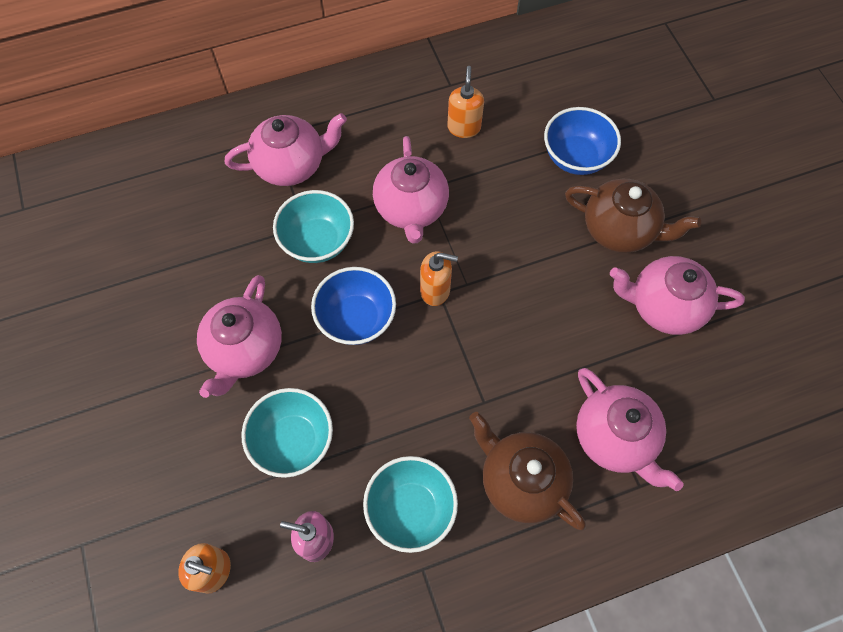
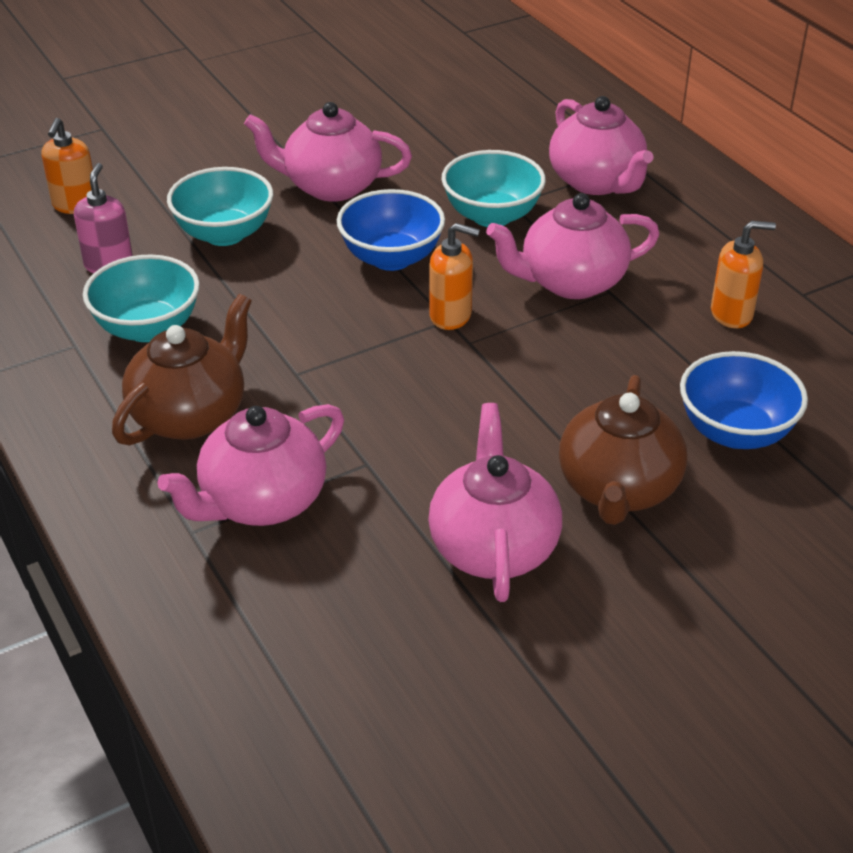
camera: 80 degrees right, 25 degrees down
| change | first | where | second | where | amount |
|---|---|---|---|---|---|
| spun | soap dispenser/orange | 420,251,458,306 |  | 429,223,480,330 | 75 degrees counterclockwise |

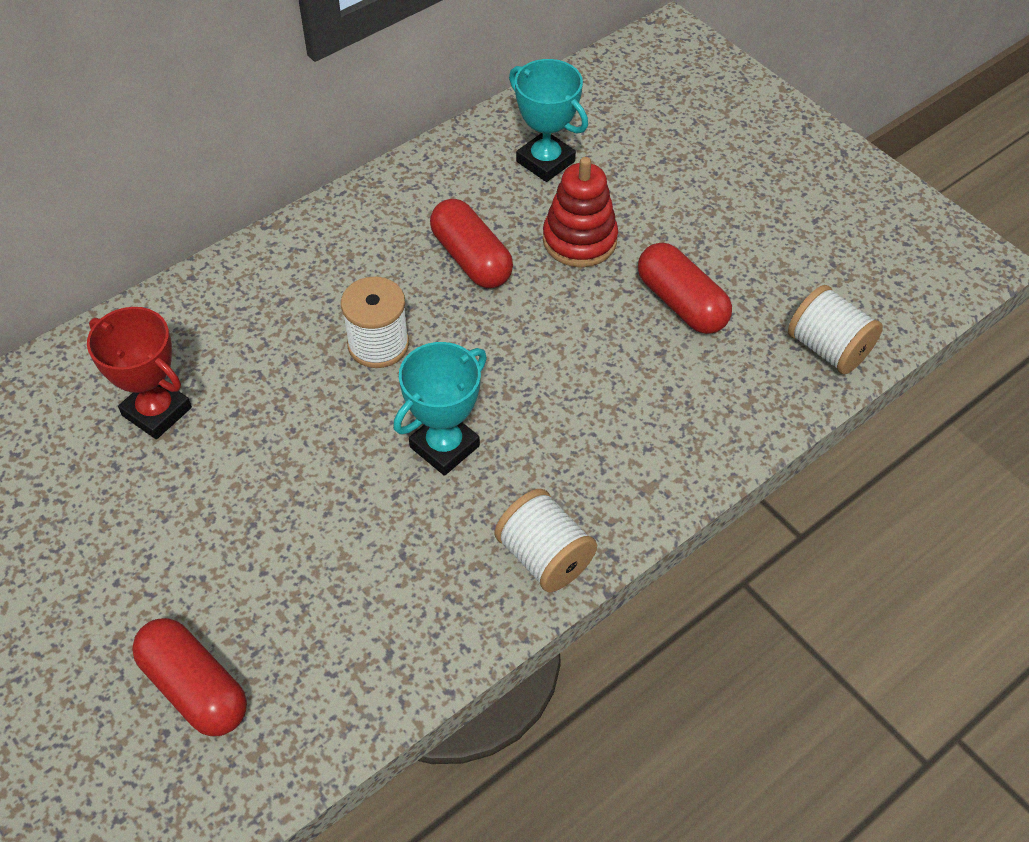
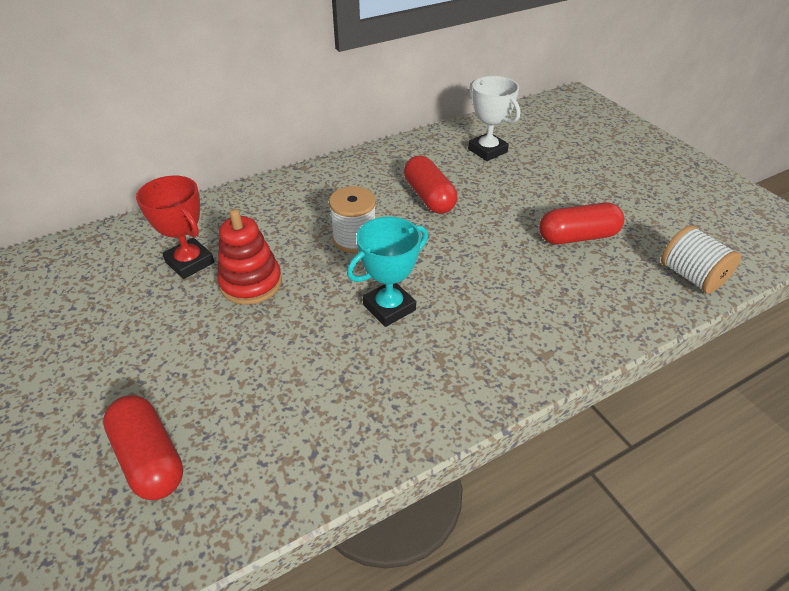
camera: 10 degrees right, 10 degrees down
| change | first | where | second | where | amount |
|---|---|---|---|---|---|
| missing | spool/white | 495,489,597,592 |  |  |  |
| colour | trophy/turquoise | 509,59,588,182 | trophy/white | 468,76,520,161 |  |
| relocated | stacking toy/red | 543,157,618,267 |  | 217,209,282,305 |  |
| spun | capsule/red | 638,243,732,334 |  | 539,202,624,245 | 75 degrees counterclockwise |

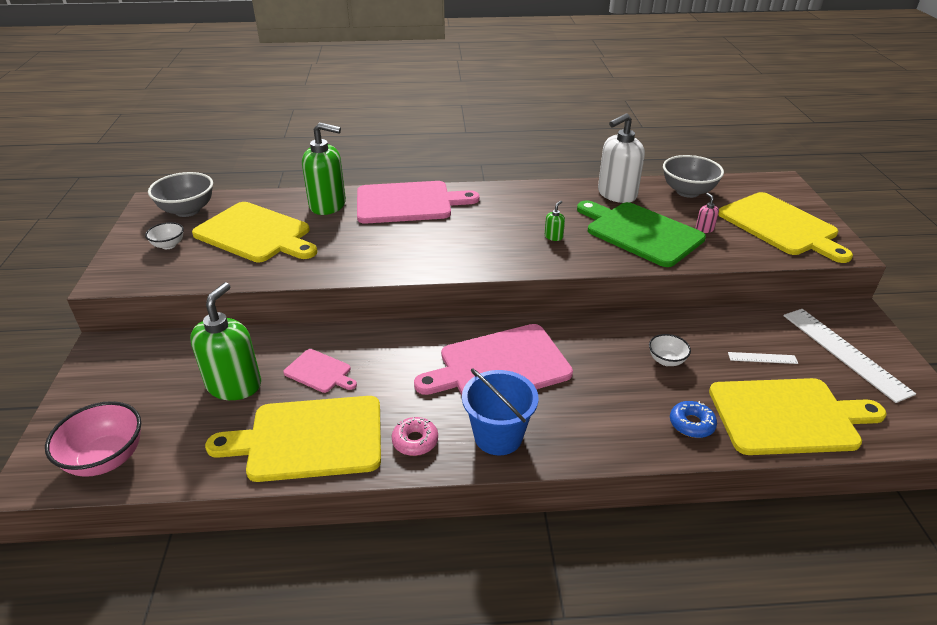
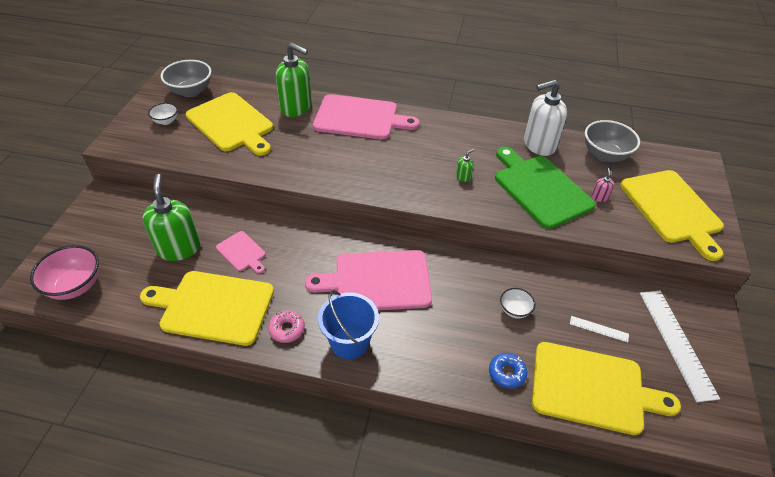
camera: 15 degrees right, 10 degrees up
| change | first | where | second | where | amount |
|---|---|---|---|---|---|
| spun | soap dispenser/green | 190,282,261,400 |  | 142,174,200,261 | 45 degrees counterclockwise |

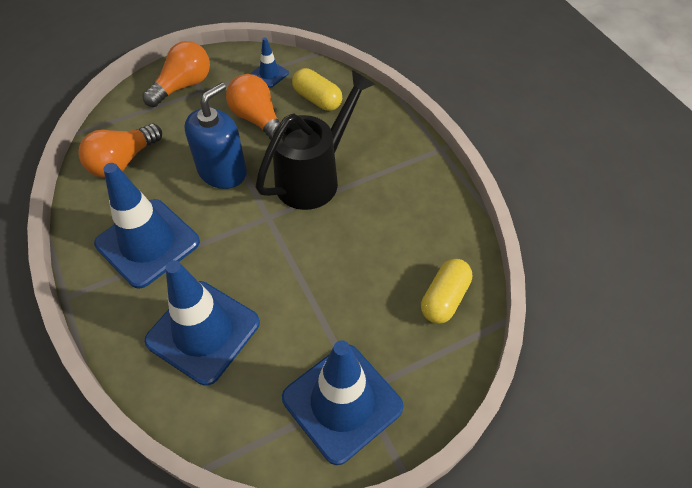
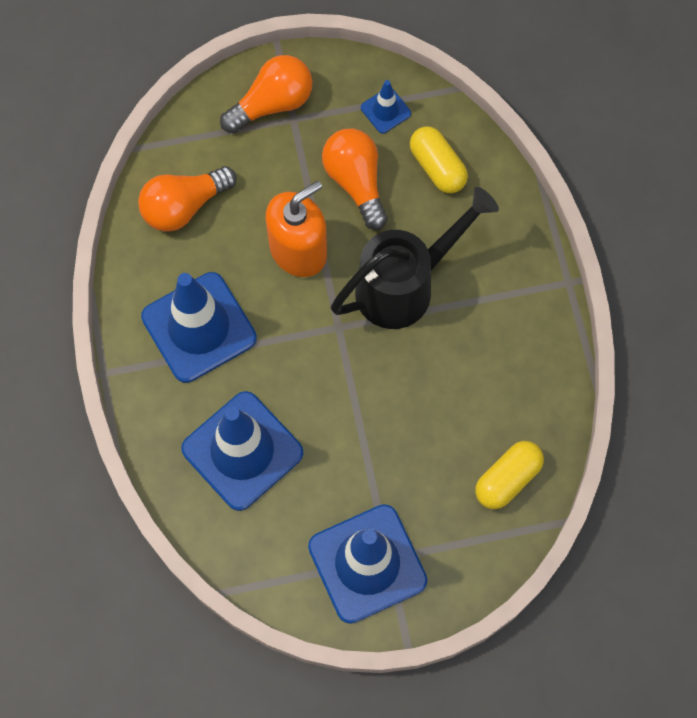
camera: 15 degrees right, 15 degrees up
| change | first | where | second | where | amount |
|---|---|---|---|---|---|
| colour | soap dispenser/blue | 185,82,247,189 | soap dispenser/orange | 266,181,327,277 |  |

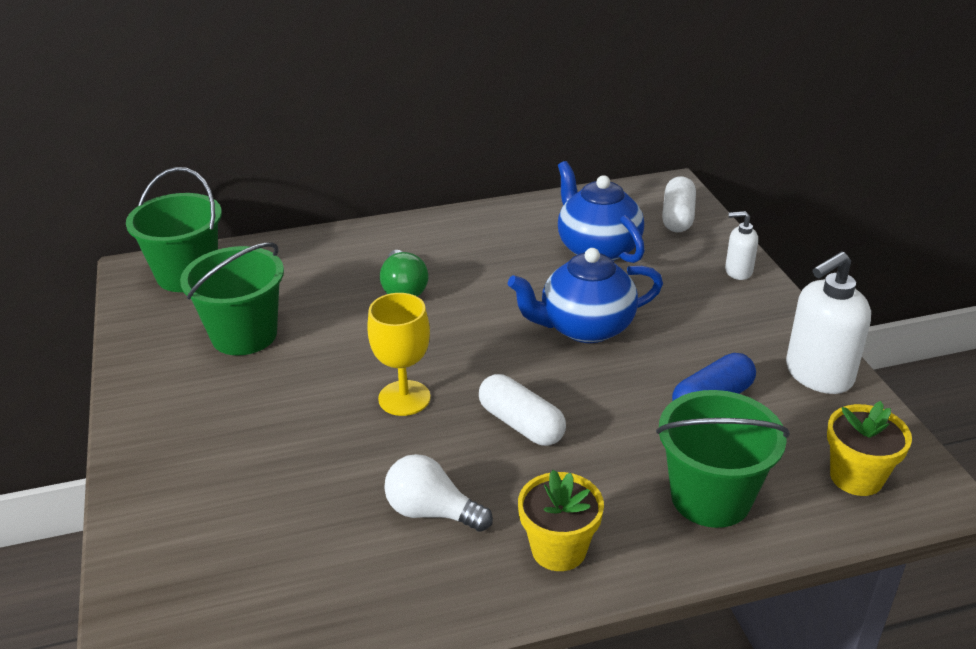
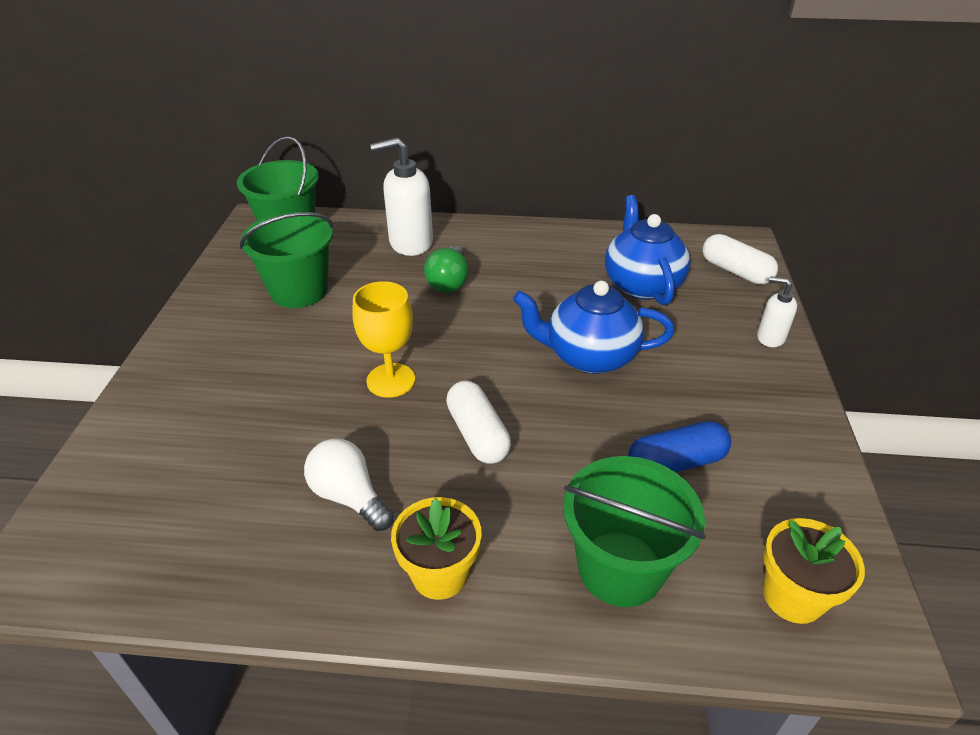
camera: 20 degrees right, 5 degrees up
| change | first | where | second | where | amount |
|---|---|---|---|---|---|
| spun | capsule/white | 662,176,696,232 |  | 702,234,778,284 | 75 degrees counterclockwise |
| relocated | soap dispenser/white | 786,251,871,394 |  | 370,137,433,256 |  |

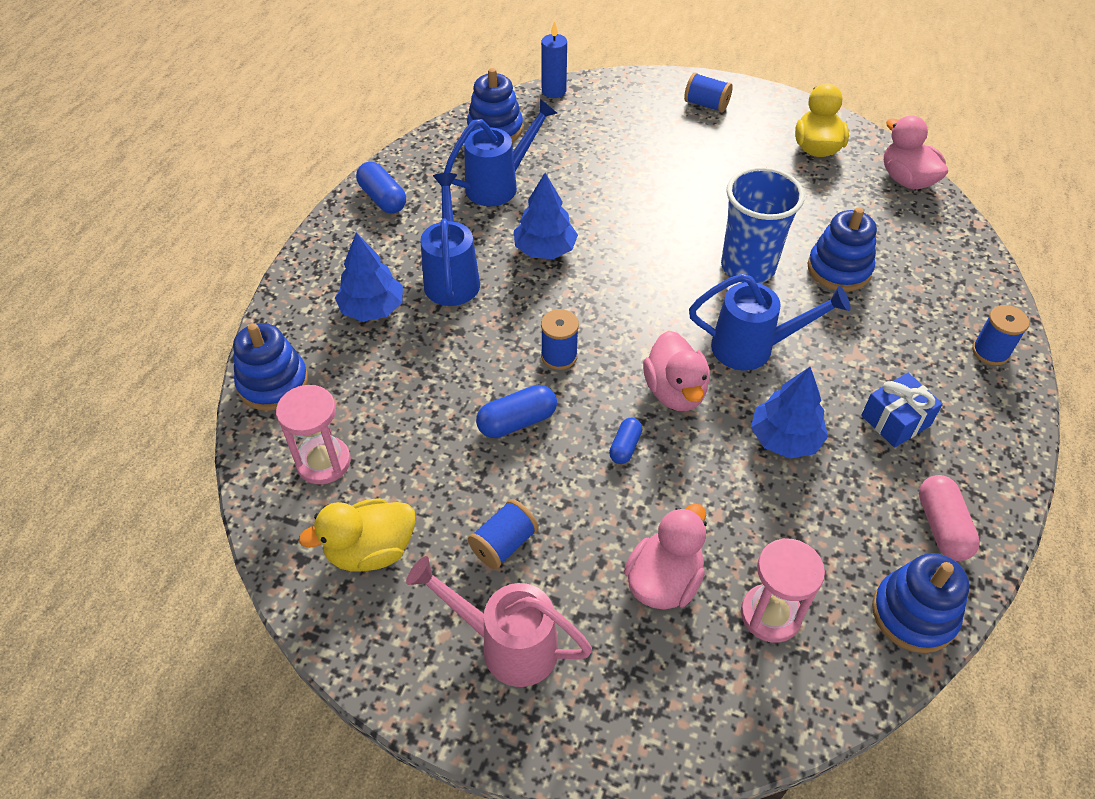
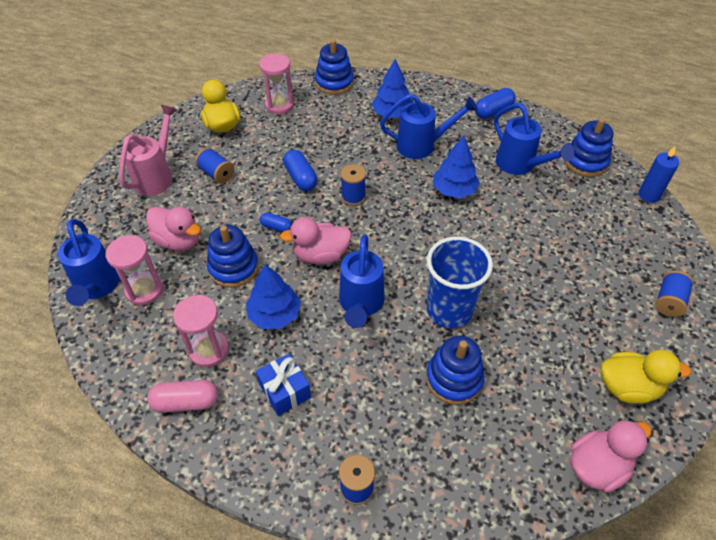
camera: 90 degrees right, 0 degrees up
| change | first | where | second | where | amount |
|---|---|---|---|---|---|
| relocated | stacking toy/blue | 872,553,969,653 |  | 207,225,259,288 |  |
| appeared |  |  | watering can/blue | 58,219,120,306 |  |
| appeared |  |  | hourglass/pink | 173,295,229,367 |  |

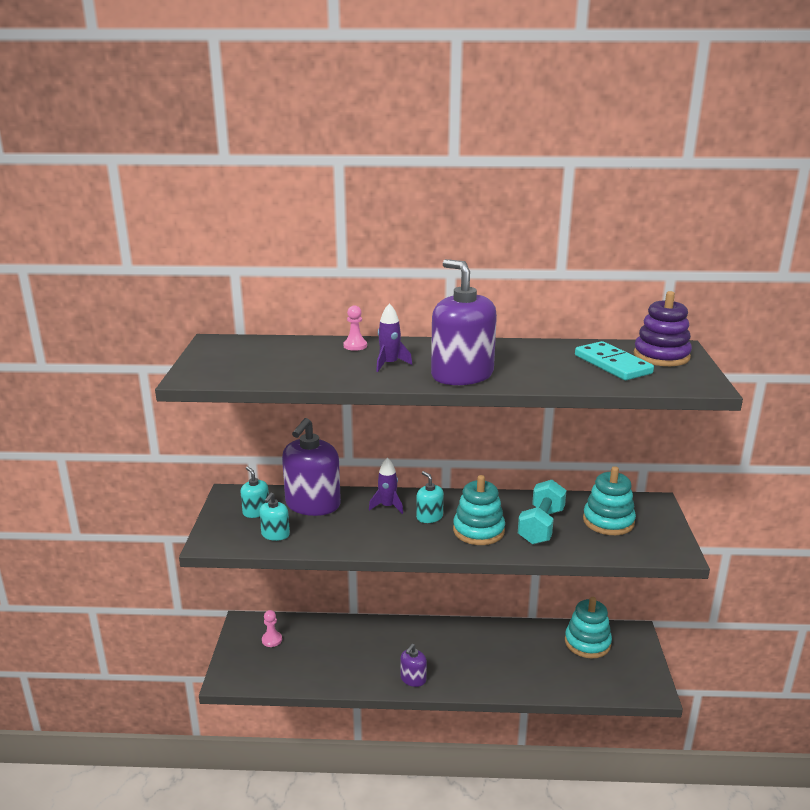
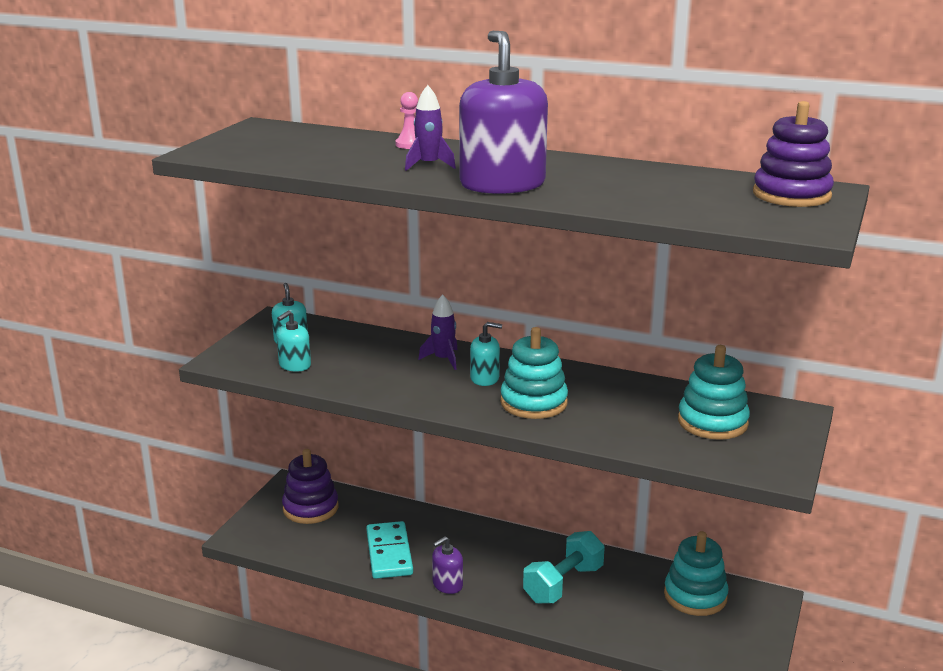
camera: 20 degrees right, 0 degrees up
| change | first | where | second | where | amount |
|---|---|---|---|---|---|
| exchanged | pawn/pink | 262,610,282,647 | stacking toy/purple | 282,449,338,524 |  |
| missing | soap dispenser/purple | 282,418,341,516 |  |  |  |
| spun | soap dispenser/turquoise | 416,471,444,523 |  | 470,322,502,386 | 105 degrees clockwise |
| relocated | dumbbell/turquoise | 518,480,567,544 |  | 523,531,605,604 |  |
| relocated | domino/turquoise | 575,341,654,380 |  | 366,521,413,579 |  |

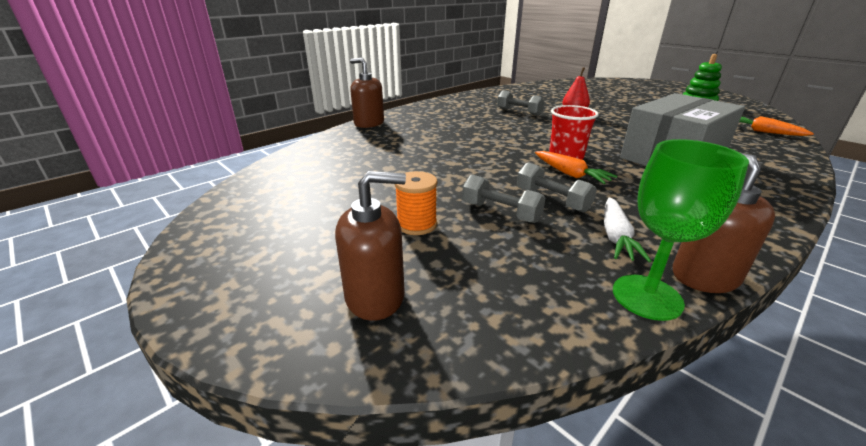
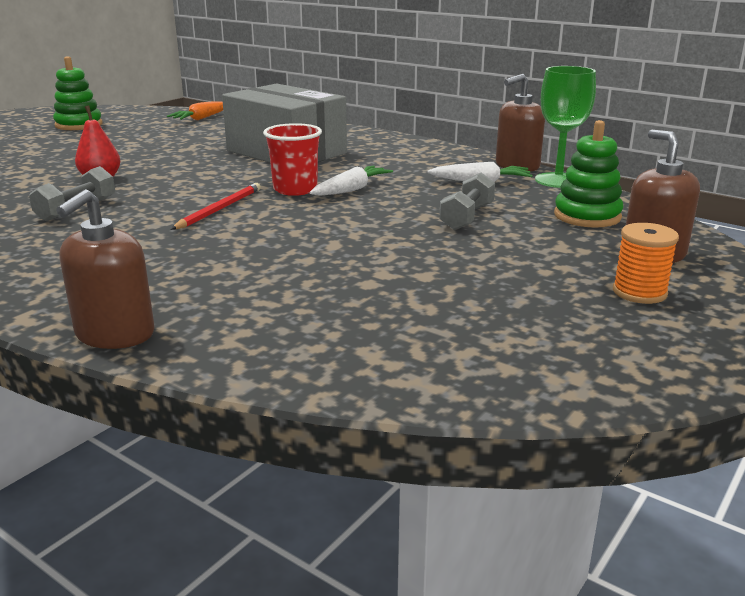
camera: 100 degrees left, 5 degrees down
| change | first | where | second | where | amount |
|---|---|---|---|---|---|
| relocated | spool/orange | 395,171,437,235 |  | 613,223,679,304 |  |
| missing | dumbbell/grey | 517,162,597,213 |  |  |  |
| colour | carrot/orange | 535,151,618,184 | carrot/white | 310,165,393,196 |  |
| appeared |  |  | pencil/red | 171,183,261,230 |  |
| appeared |  |  | stacking toy/green | 554,120,624,228 |  |

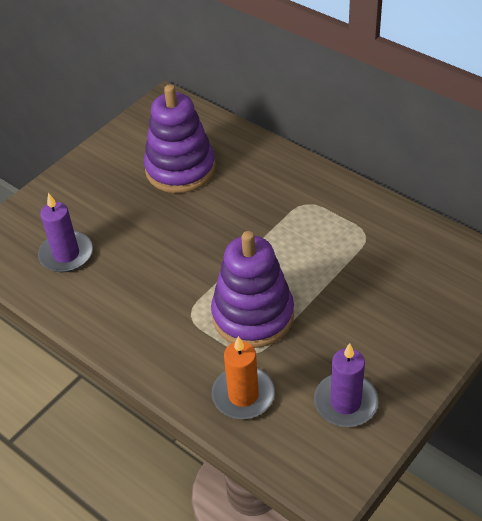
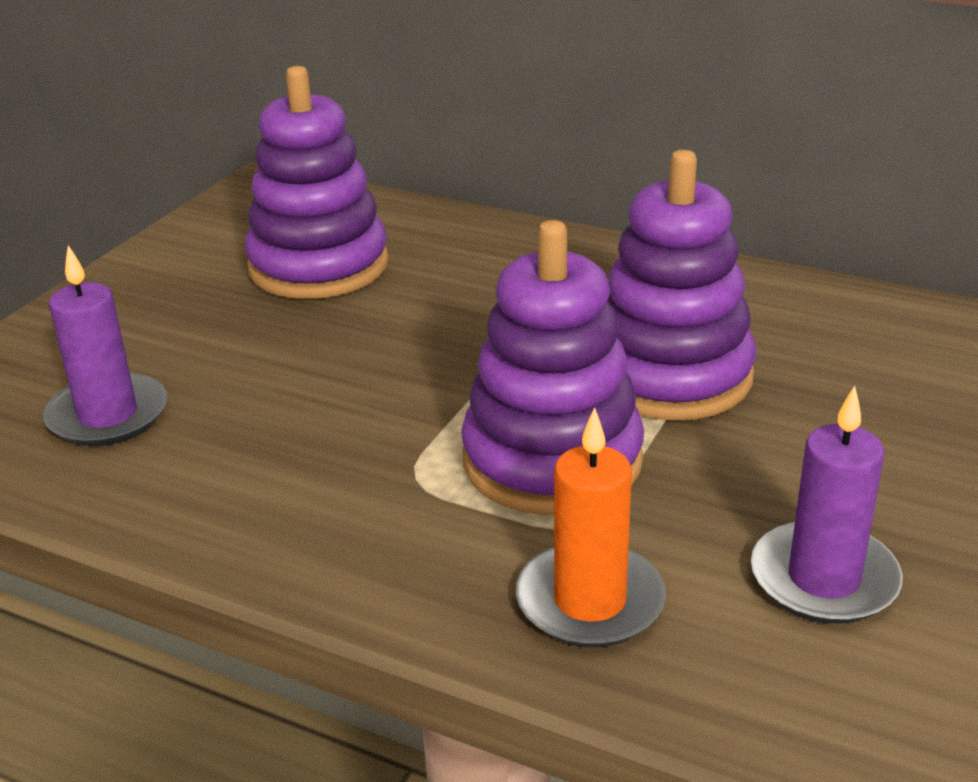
camera: 15 degrees left, 15 degrees down
| change | first | where | second | where | amount |
|---|---|---|---|---|---|
| appeared |  |  | stacking toy/purple | 607,150,756,421 |  |

